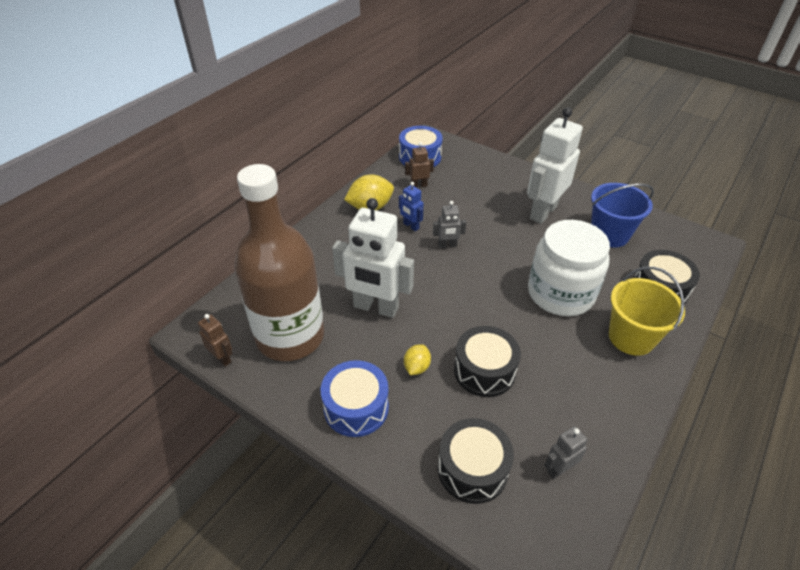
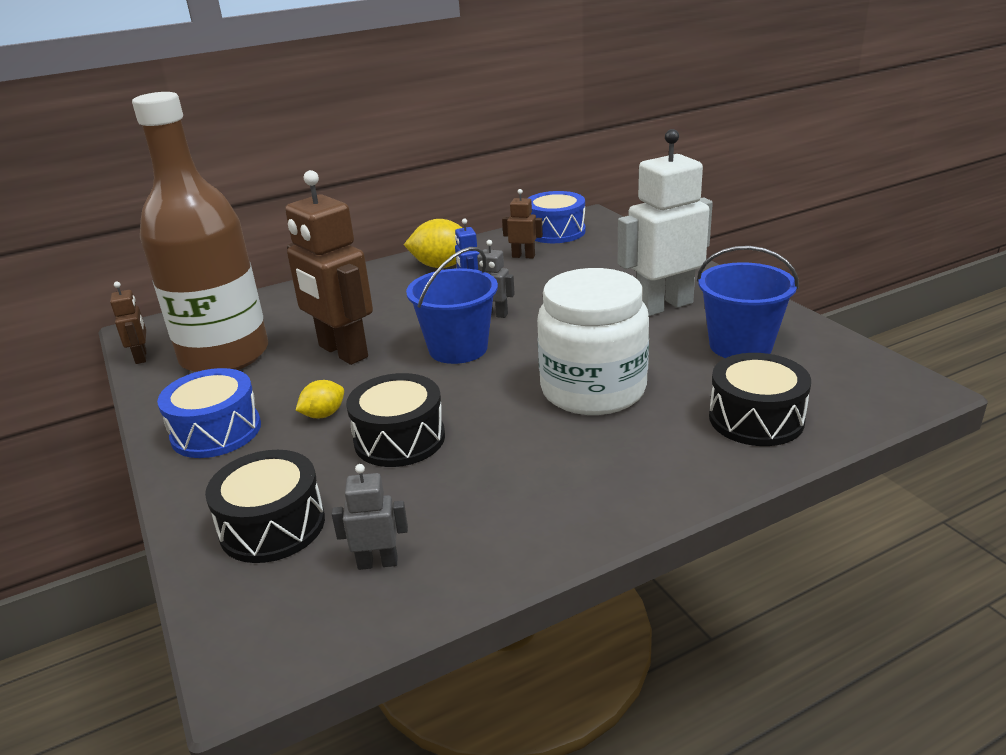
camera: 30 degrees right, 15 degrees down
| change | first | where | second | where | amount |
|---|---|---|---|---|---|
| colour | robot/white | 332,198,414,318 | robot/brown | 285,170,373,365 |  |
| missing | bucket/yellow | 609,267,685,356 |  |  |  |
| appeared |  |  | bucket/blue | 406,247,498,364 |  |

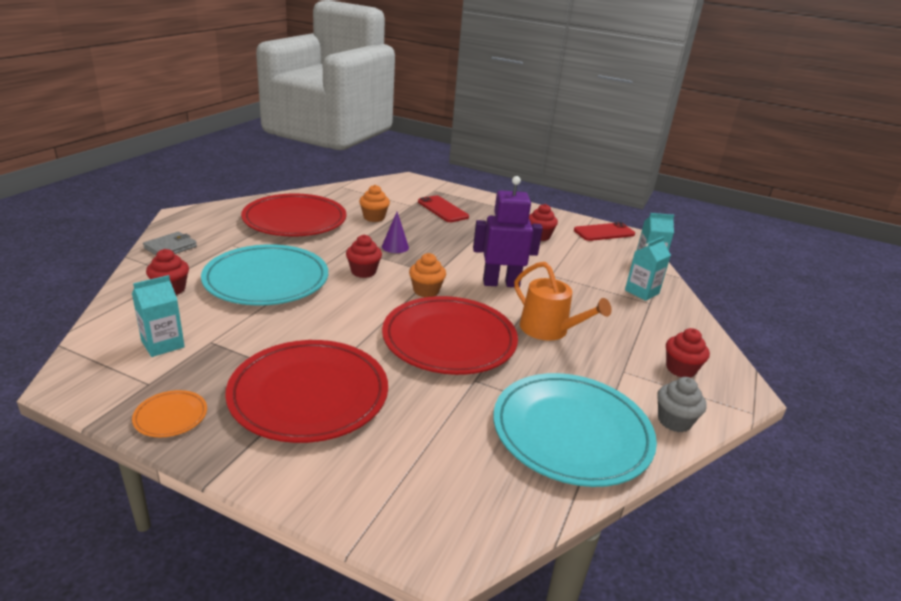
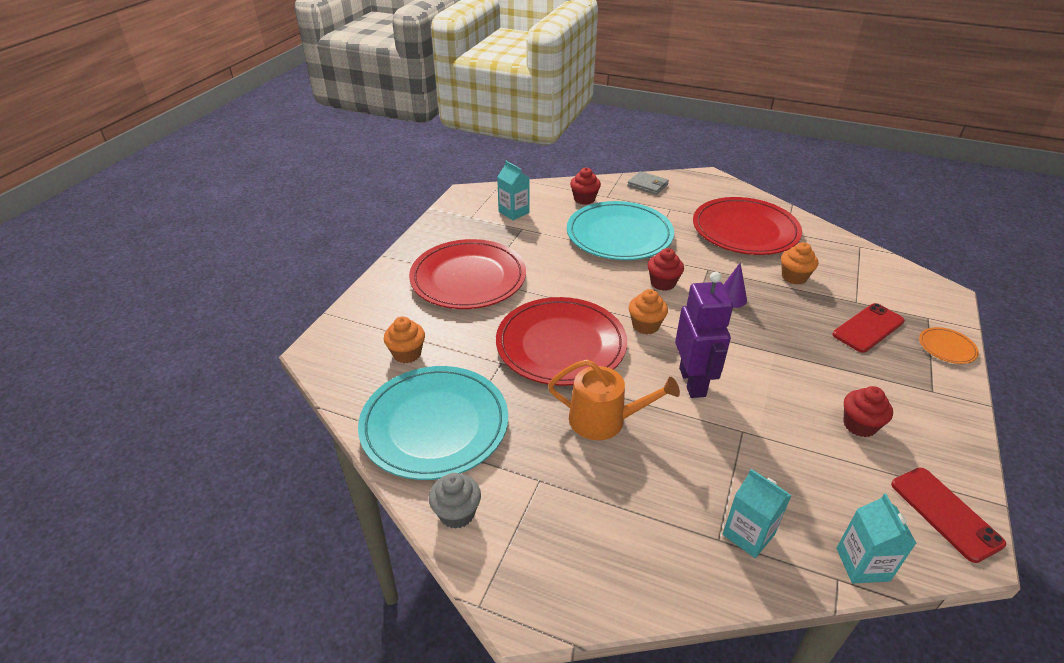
camera: 90 degrees right, 10 degrees up
| change | first | where | second | where | amount |
|---|---|---|---|---|---|
| relocated | plate/orange | 132,390,207,437 |  | 919,327,979,364 |  |
| spun | watering can/orange | 514,262,612,341 |  | 548,359,680,440 | 120 degrees counterclockwise |
| missing | cupcake/red | 666,328,710,378 |  |  |  |
| appeared |  |  | cupcake/orange | 384,316,425,363 |  |

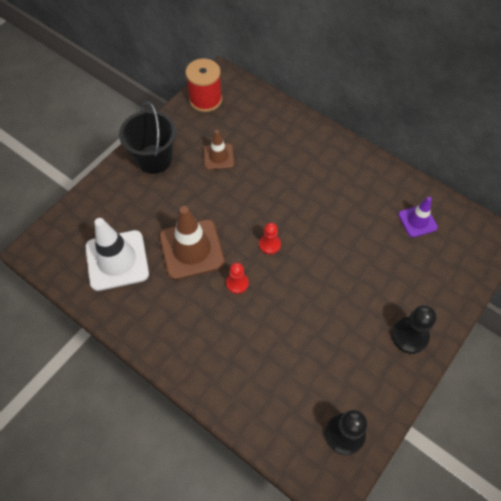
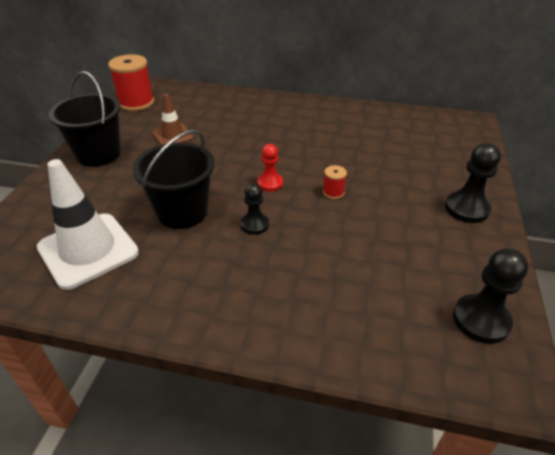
camera: 25 degrees left, 20 degrees down
| change | first | where | second | where | amount |
|---|---|---|---|---|---|
| exchanged | traffic cone/brown | 160,206,225,280 | bucket/black | 132,129,215,229 |  |
| colour | pawn/red | 226,262,249,294 | pawn/black | 240,183,269,235 |  |
| missing | traffic cone/purple | 398,197,438,238 |  |  |  |
| appeared |  |  | spool/red | 323,165,347,199 |  |

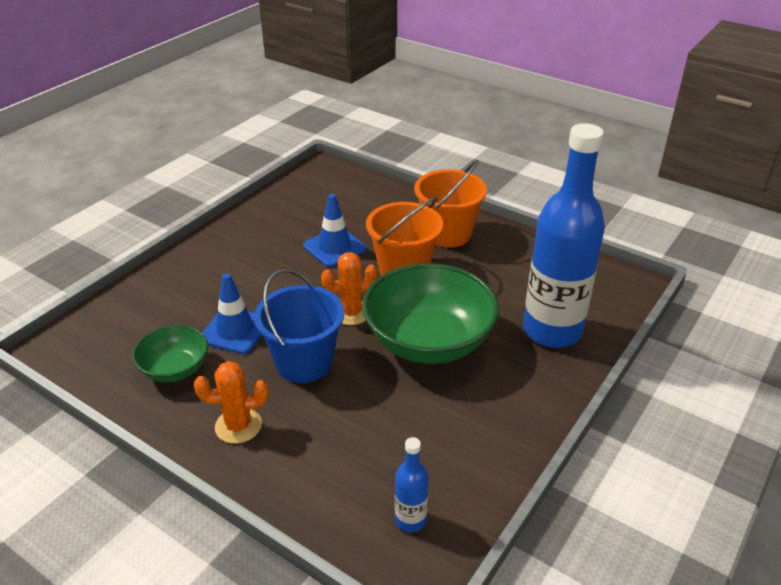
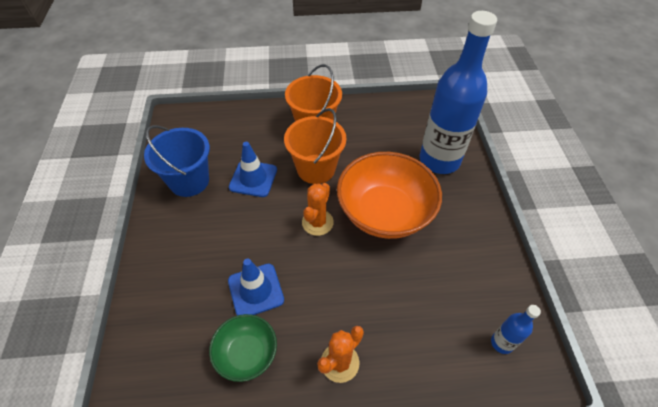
camera: 40 degrees left, 15 degrees up
| change | first | where | second | where | amount |
|---|---|---|---|---|---|
| relocated | bucket/blue | 254,269,344,383 |  | 144,125,210,197 |  |
| colour | bowl/green | 362,263,499,364 | bowl/orange | 337,152,442,239 |  |

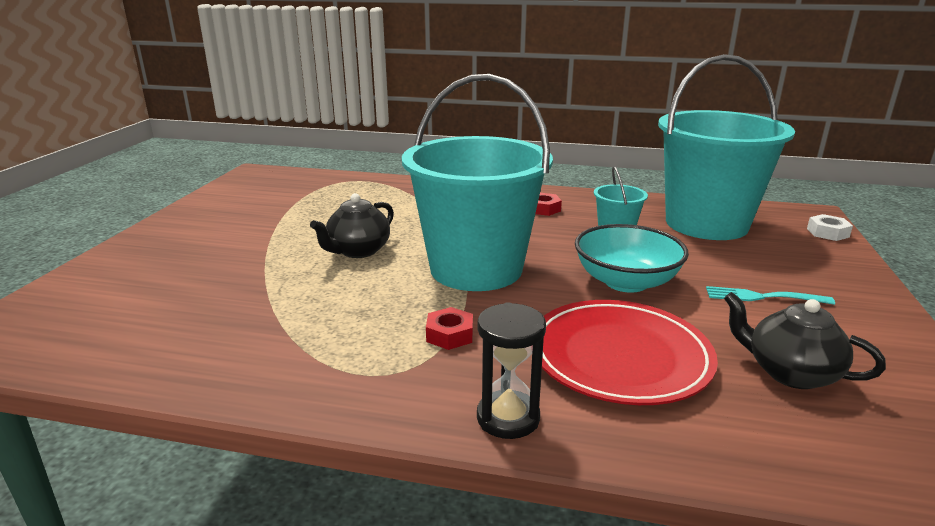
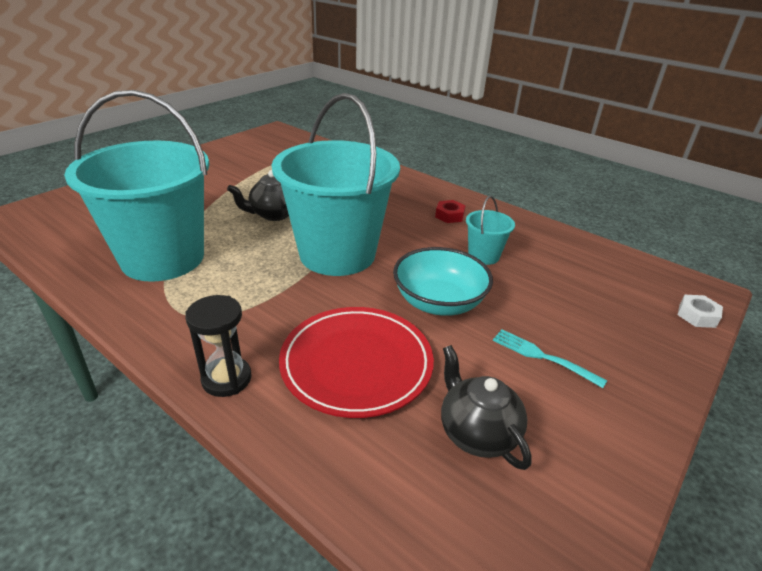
camera: 25 degrees right, 10 degrees up
| change | first | where | second | where | amount |
|---|---|---|---|---|---|
| missing | nut/red | 426,307,473,350 |  |  |  |
| relocated | bucket/turquoise | 658,54,795,240 |  | 64,90,209,282 |  |

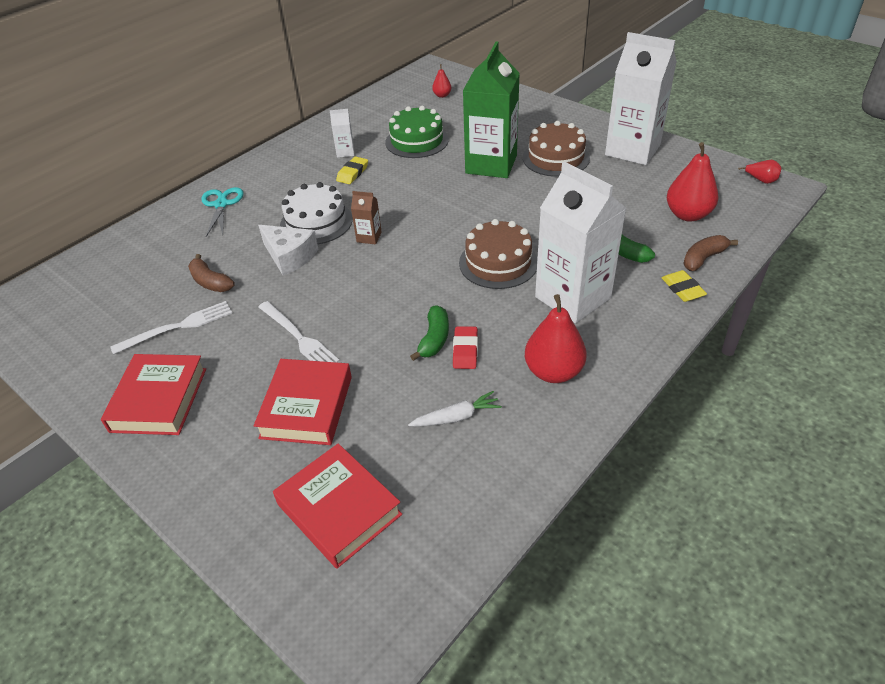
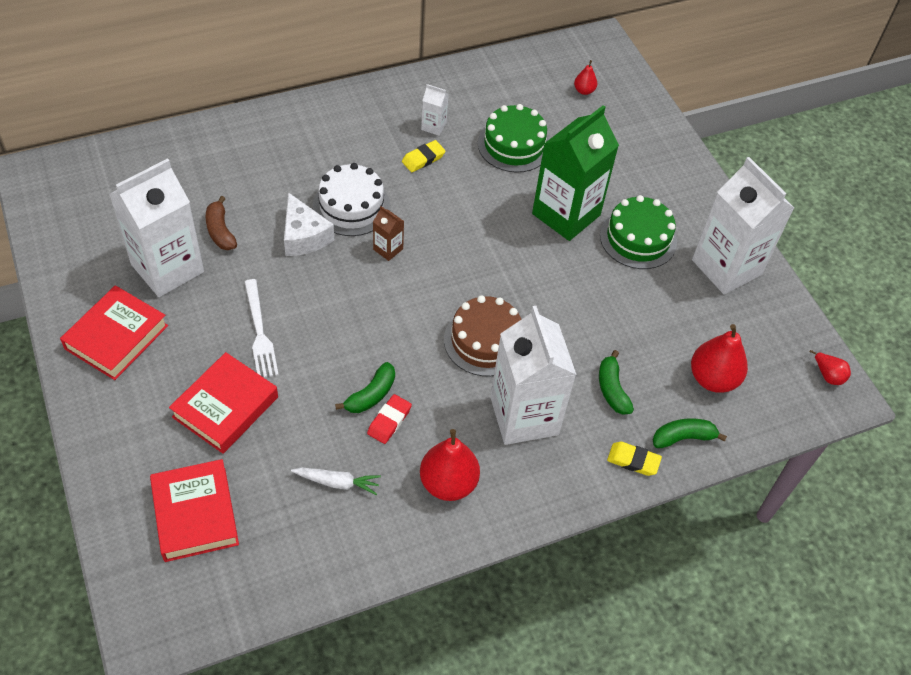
camera: 20 degrees right, 10 degrees up
| change | first | where | second | where | amount |
|---|---|---|---|---|---|
| exchanged | fork/white | 110,301,232,355 | carton/white | 110,158,204,297 |  |
| missing | scissors/turquoise | 201,187,243,237 |  |  |  |
| colour | cake/brown | 523,121,590,177 | cake/green | 600,195,677,269 |  |
| spun | eraser/yellow | 662,270,707,302 |  | 607,442,662,476 | 75 degrees counterclockwise |
| colour | banana/brown | 683,235,738,271 | banana/green | 652,418,727,448 |  |

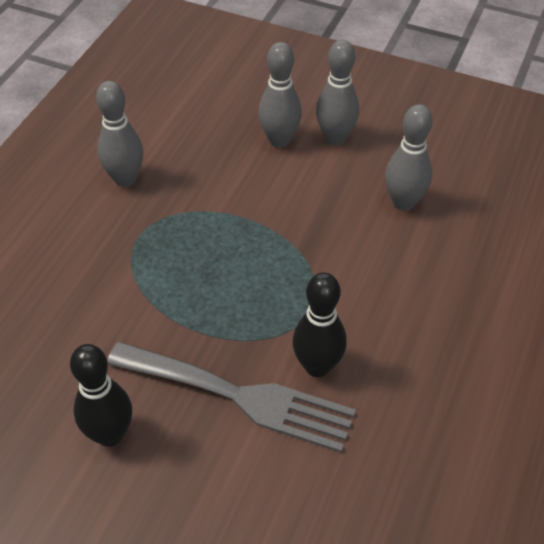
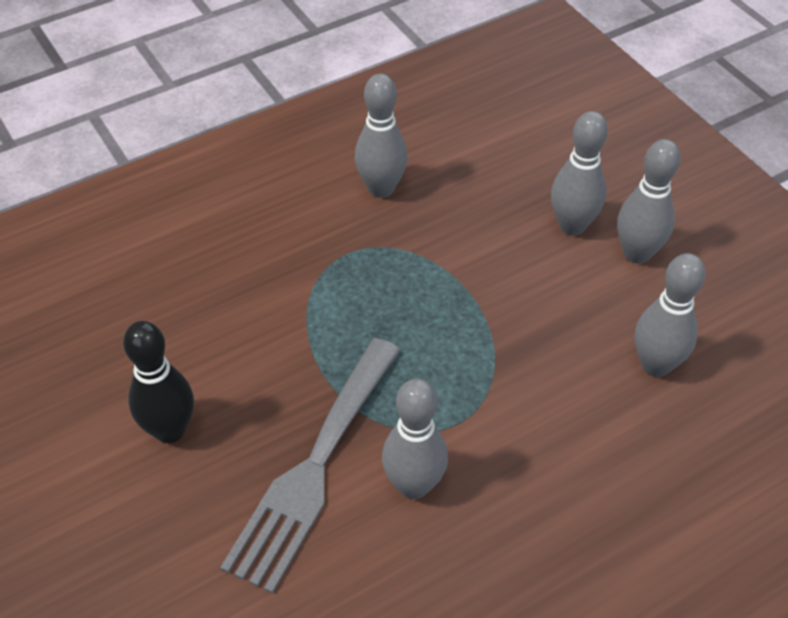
camera: 35 degrees right, 0 degrees up
| change | first | where | second | where | amount |
|---|---|---|---|---|---|
| spun | fork/grey | 107,342,356,453 |  | 220,338,400,594 | 60 degrees clockwise |
| colour | bowling pin/black | 292,272,347,377 | bowling pin/grey | 382,378,448,499 |  |

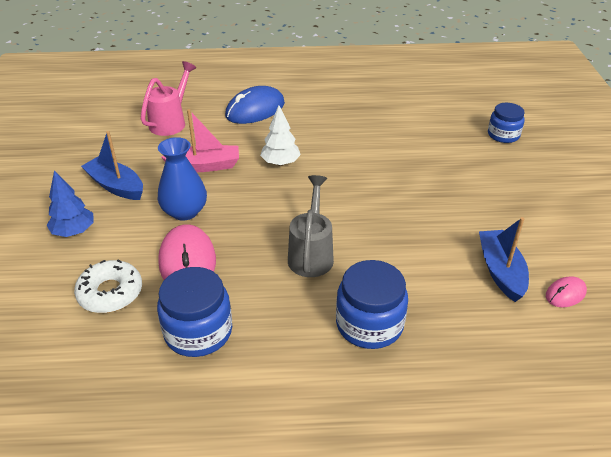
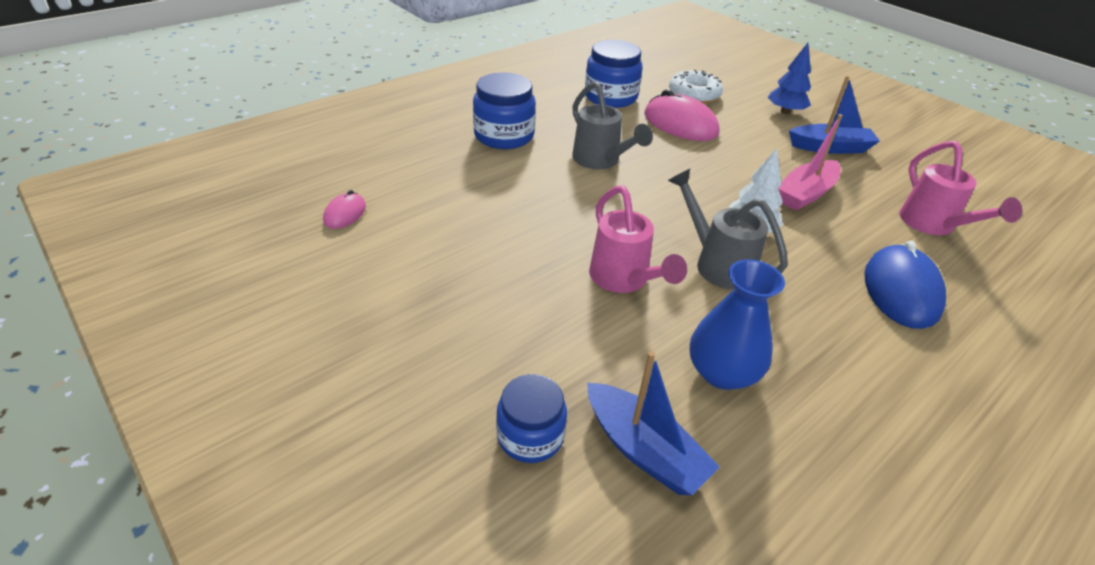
camera: 140 degrees right, 0 degrees up
| change | first | where | second | where | amount |
|---|---|---|---|---|---|
| relocated | vase/blue | 158,137,207,221 |  | 690,259,785,390 |  |
| relocated | boat/blue | 479,217,529,302 |  | 587,351,720,495 |  |
| appeared |  |  | watering can/pink | 589,186,687,293 |  |
| appeared |  |  | watering can/grey | 668,169,788,289 |  |

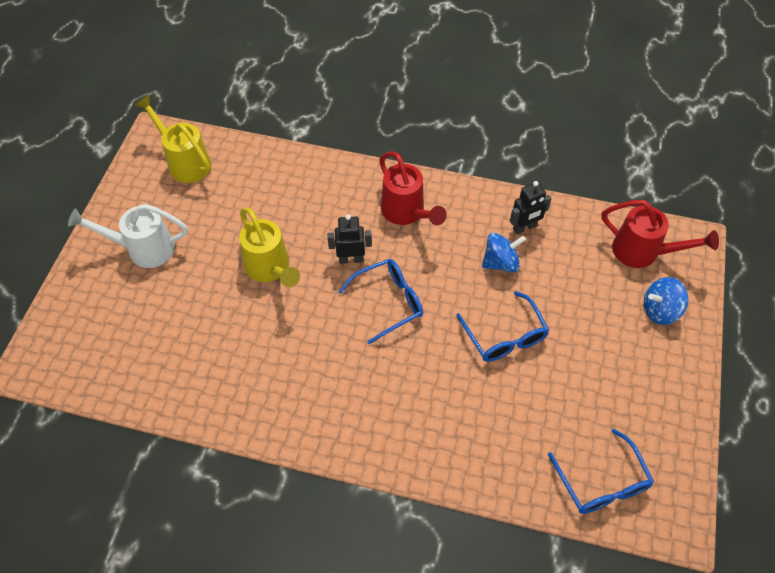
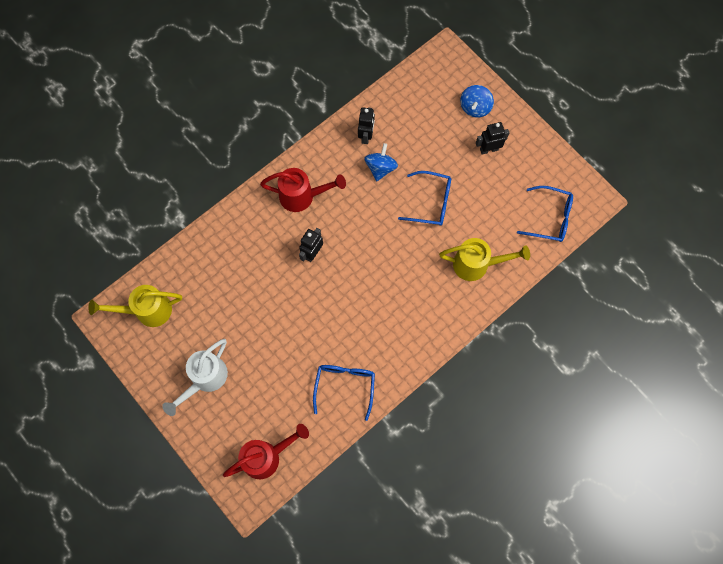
camera: 55 degrees left, 15 degrees up
| change | first | where | second | where | amount |
|---|---|---|---|---|---|
| relocated | watering can/yellow | 239,207,300,287 |  | 439,238,530,281 |  |
| relocated | glasses/blue | 338,259,423,345 |  | 313,365,375,421 |  |
| relocated | watering can/red | 601,200,719,268 |  | 223,424,309,479 |  |
| appeared |  |  | robot/black | 476,122,510,155 |  |

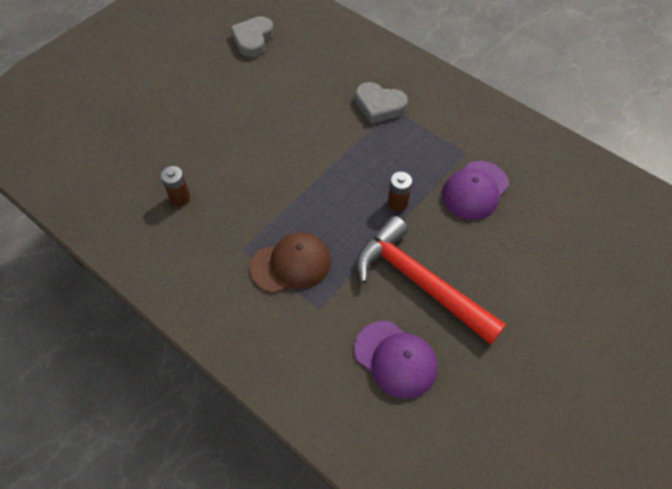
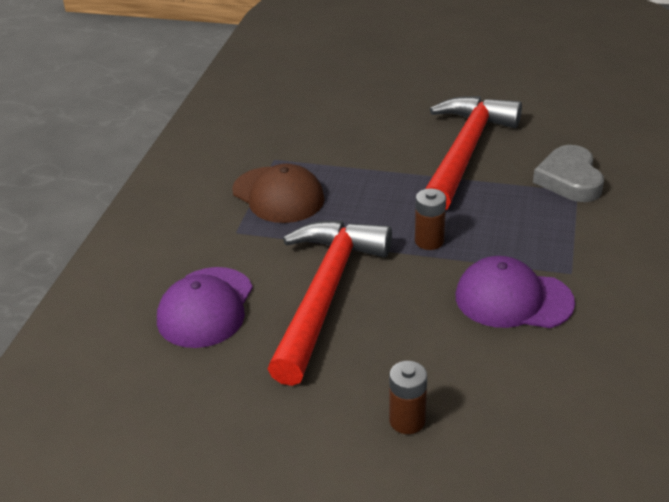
camera: 65 degrees right, 20 degrees down
| change | first | where | second | where | amount |
|---|---|---|---|---|---|
| relocated | battery/brown | 161,166,190,206 |  | 389,361,427,434 |  |
| missing | heart/grey | 230,16,274,58 |  |  |  |
| appeared |  |  | hammer/red | 425,96,522,210 |  |

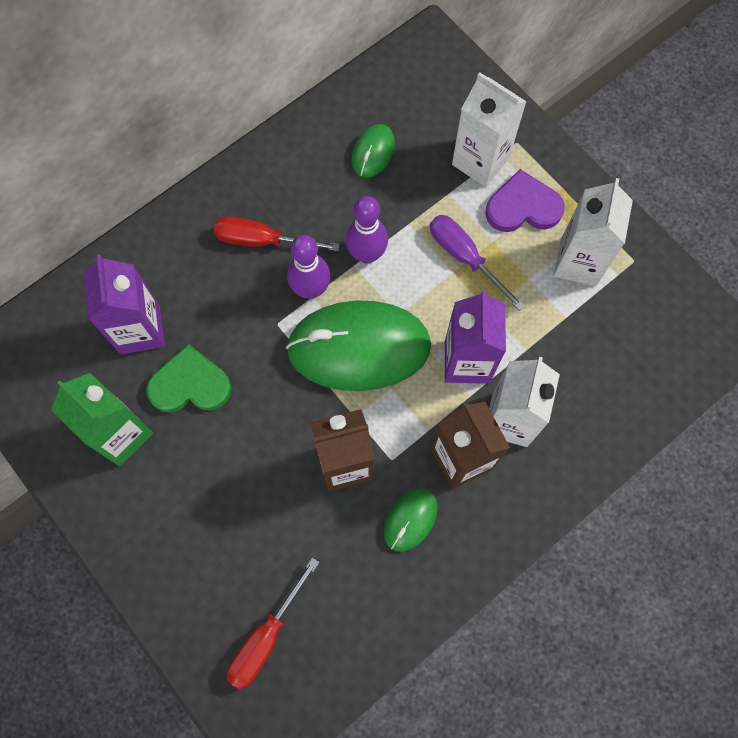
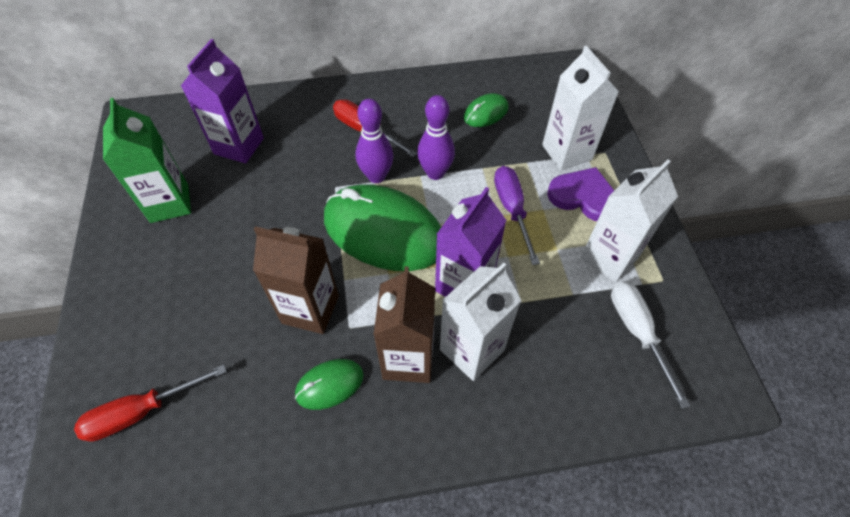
camera: 30 degrees right, 15 degrees down
| change | first | where | second | where | amount |
|---|---|---|---|---|---|
| missing | heart/green | 146,344,231,413 |  |  |  |
| appeared |  |  | screwdriver/white | 611,281,690,409 |  |

